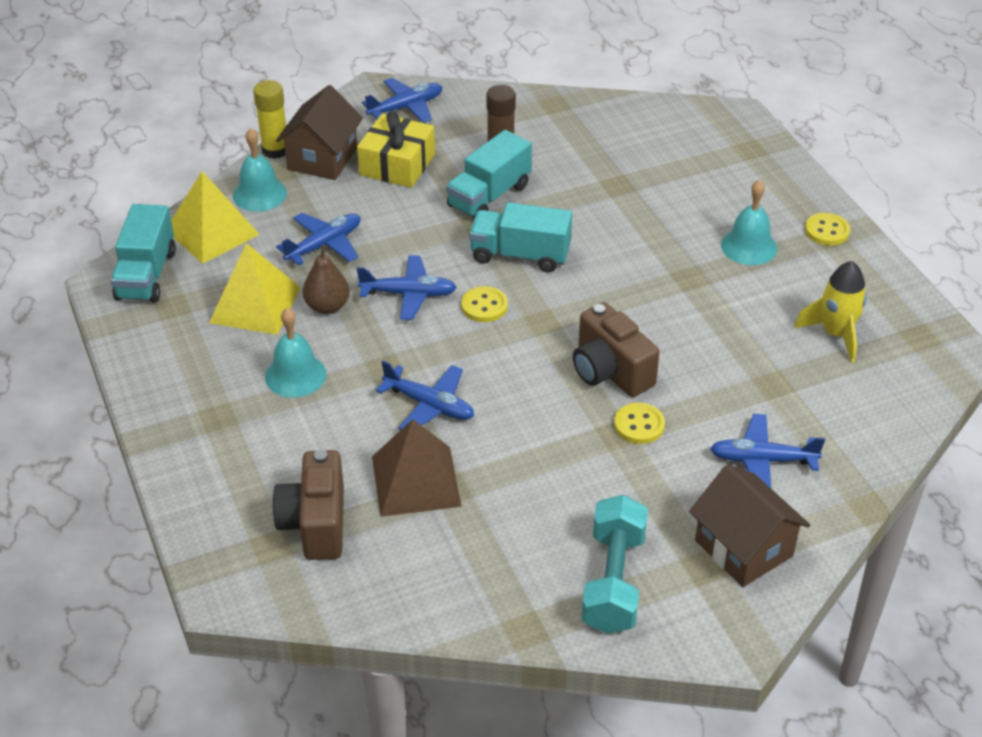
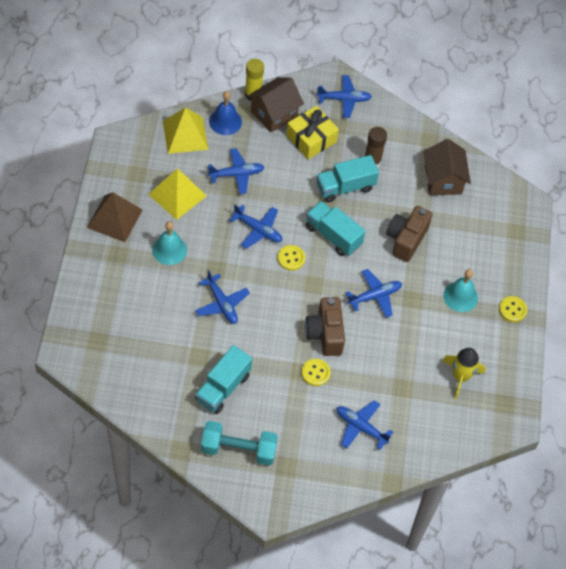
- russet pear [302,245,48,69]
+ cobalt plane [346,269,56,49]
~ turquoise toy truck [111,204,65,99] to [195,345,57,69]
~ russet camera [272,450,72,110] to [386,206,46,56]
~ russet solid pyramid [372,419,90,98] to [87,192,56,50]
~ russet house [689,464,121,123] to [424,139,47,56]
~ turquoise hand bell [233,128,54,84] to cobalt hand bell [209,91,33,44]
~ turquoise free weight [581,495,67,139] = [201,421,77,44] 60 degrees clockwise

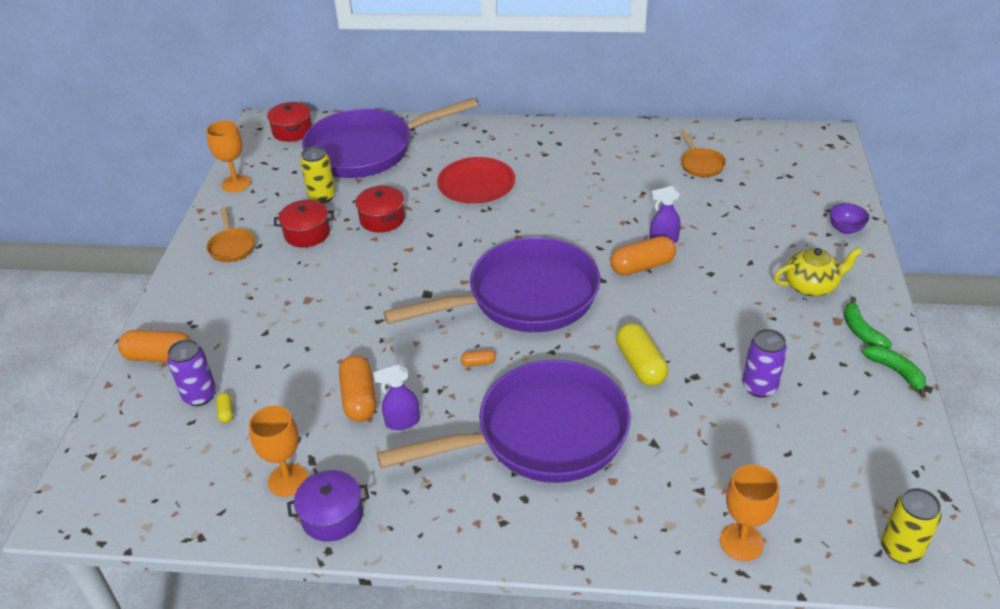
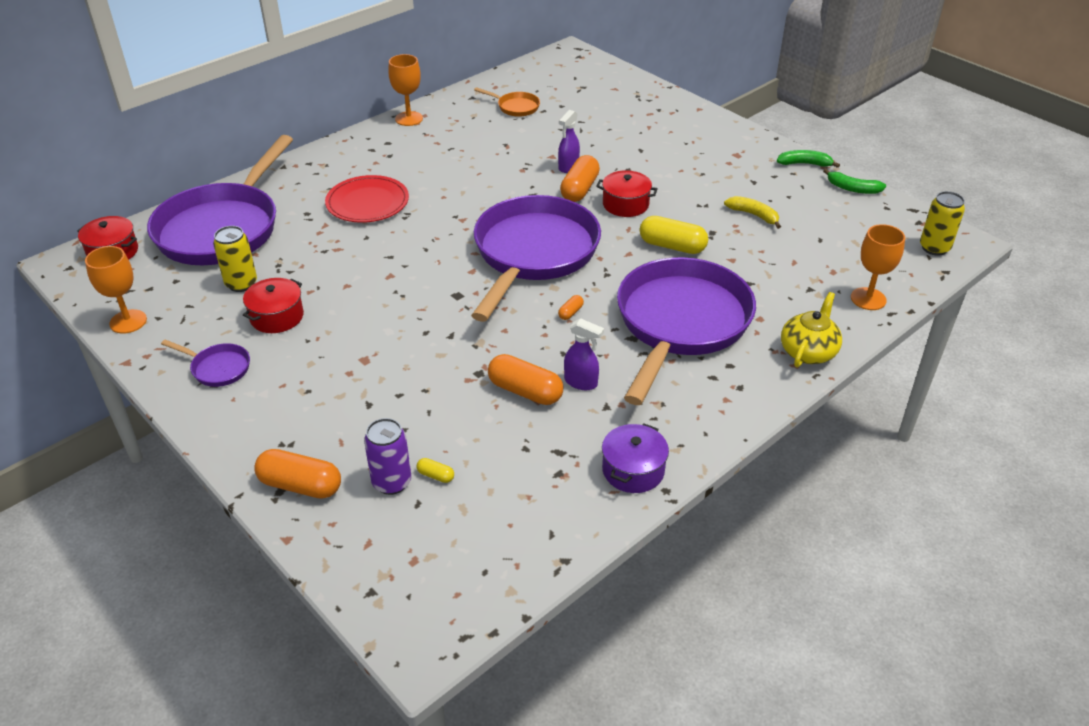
- royal purple deep dish [830,203,39,31]
~ orange chalice [249,406,59,91] to [388,54,35,72]
~ scarlet pot [355,186,50,47] to [596,170,62,47]
~ bright yellow teapot [774,248,88,48] to [781,292,61,76]
~ emerald banana [844,297,48,52] to [823,169,63,25]
~ royal purple soda can [742,329,45,69] to bright yellow banana [724,196,57,33]
~ orange pan [207,207,48,55] to royal purple pan [161,340,89,47]
~ orange capsule [118,330,74,32] = [254,449,87,50] 60 degrees clockwise
~ royal purple spray cleaner [373,365,47,65] = [564,318,40,72] 90 degrees counterclockwise

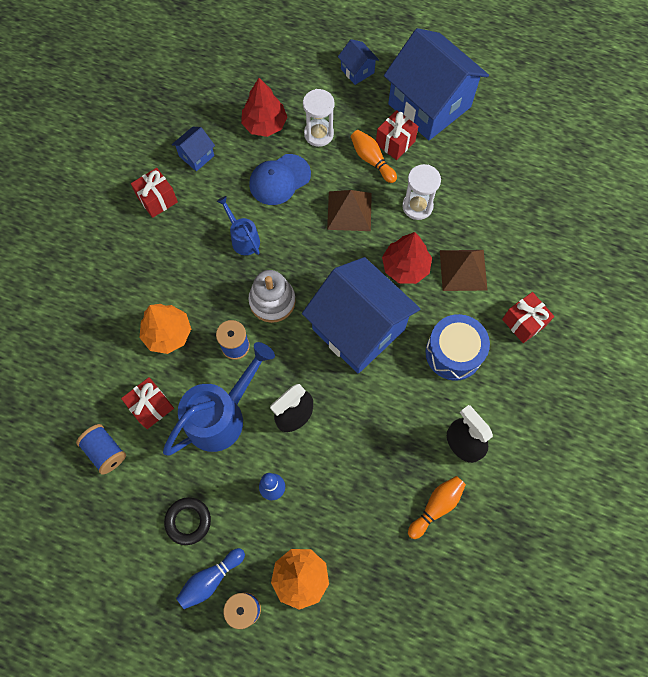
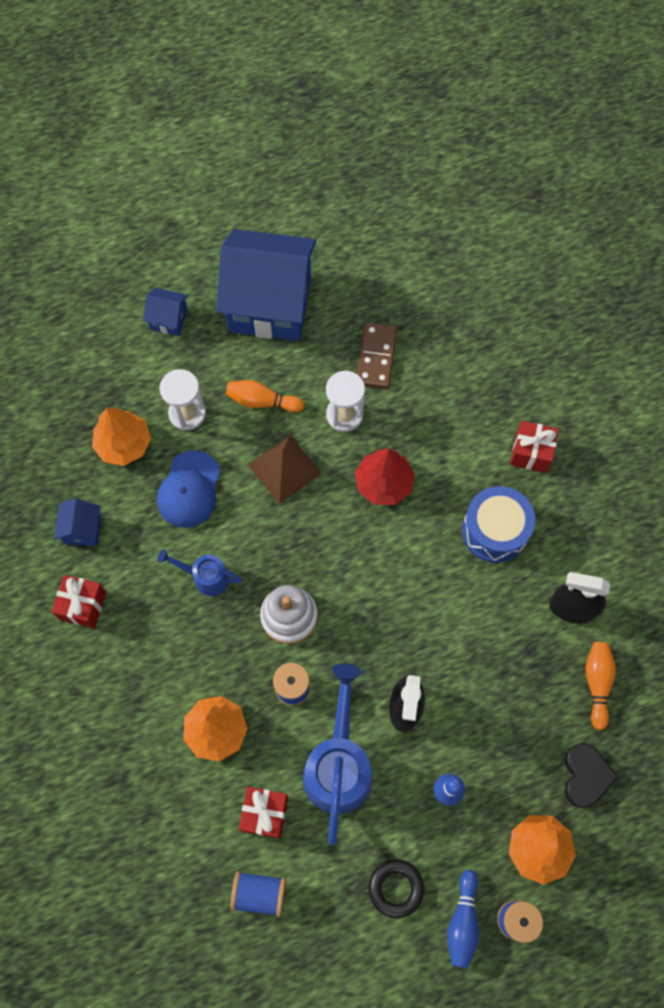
- cobalt house [302,257,118,117]
- scarlet gift [376,110,43,50]
- russet solid pyramid [440,250,47,41]
+ russet domino piece [357,323,40,66]
+ ebony heart [565,743,54,65]
~ scarlet fir tree [241,78,46,59] to orange fir tree [92,408,59,58]

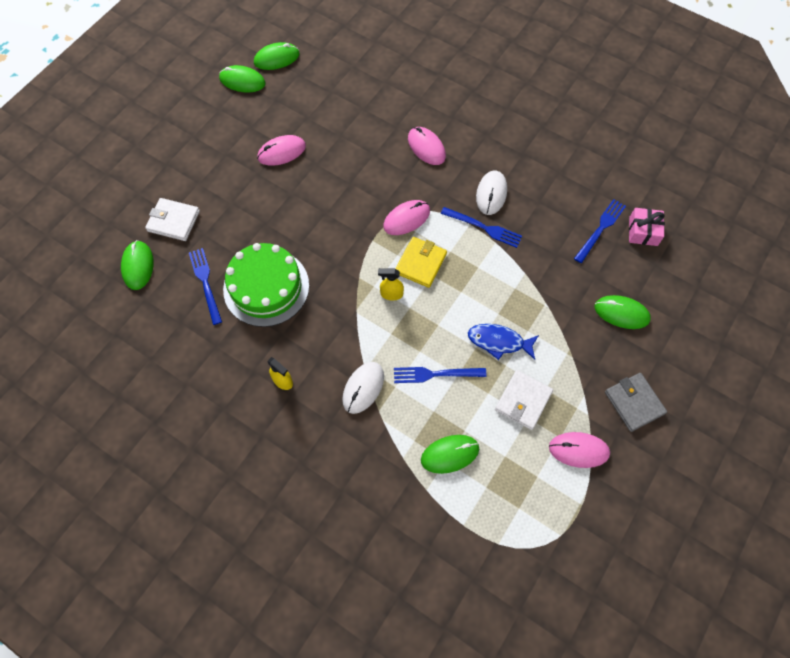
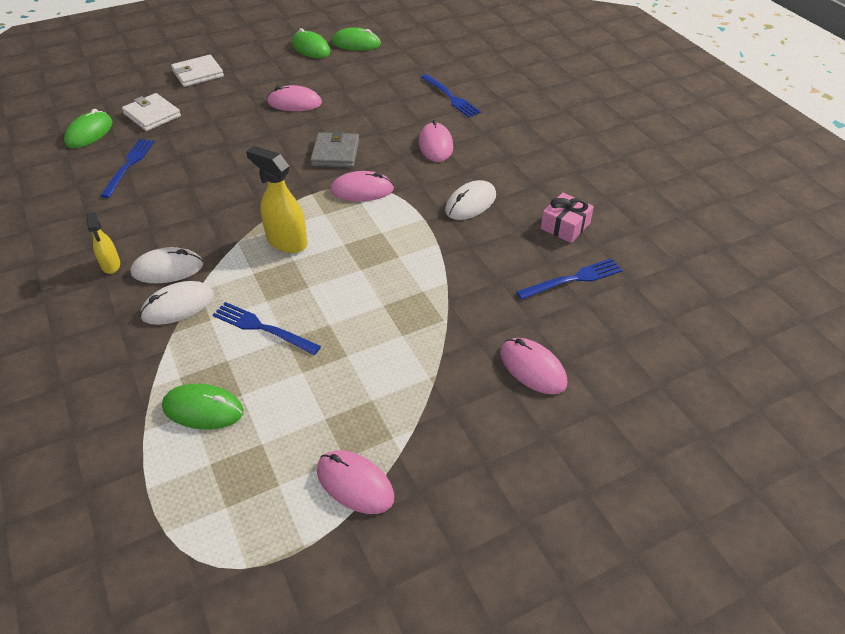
- emerald layer cake [223,243,86,84]
- bright yellow wallet [395,237,52,51]
- cobalt fish figure [468,324,71,36]
+ snow-white mouse [130,247,74,36]
~ cobalt dinner fork [441,207,81,41] to [421,74,60,43]
~ snow-white wallet [495,370,58,60] to [171,55,53,32]
~ ash-grey wallet [605,373,62,59] to [310,130,49,38]
~ pink gift [629,208,36,38] to [541,193,53,50]
~ emerald mouse [595,295,56,34] to pink mouse [500,338,67,56]
~ bright yellow spray cleaner [378,268,26,33] = [246,146,61,107] x1.68

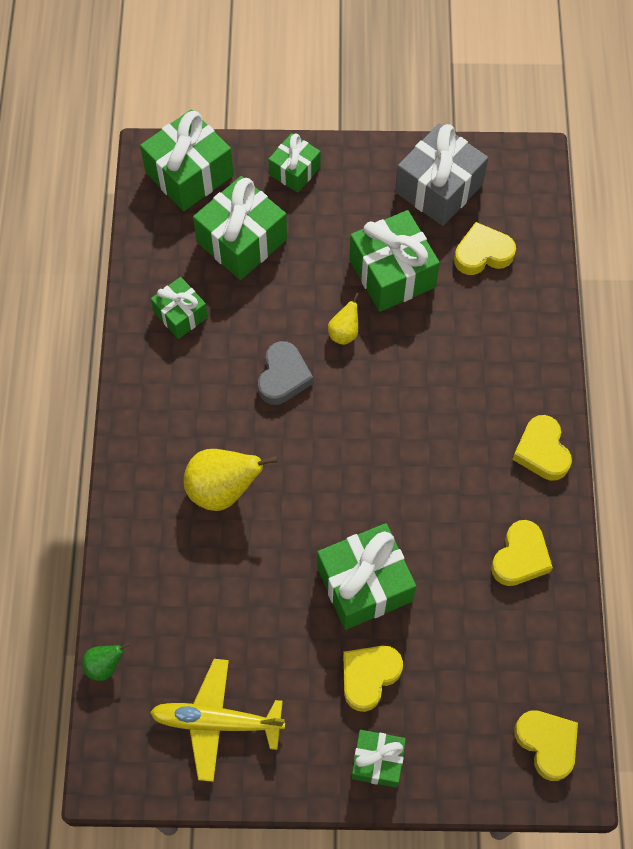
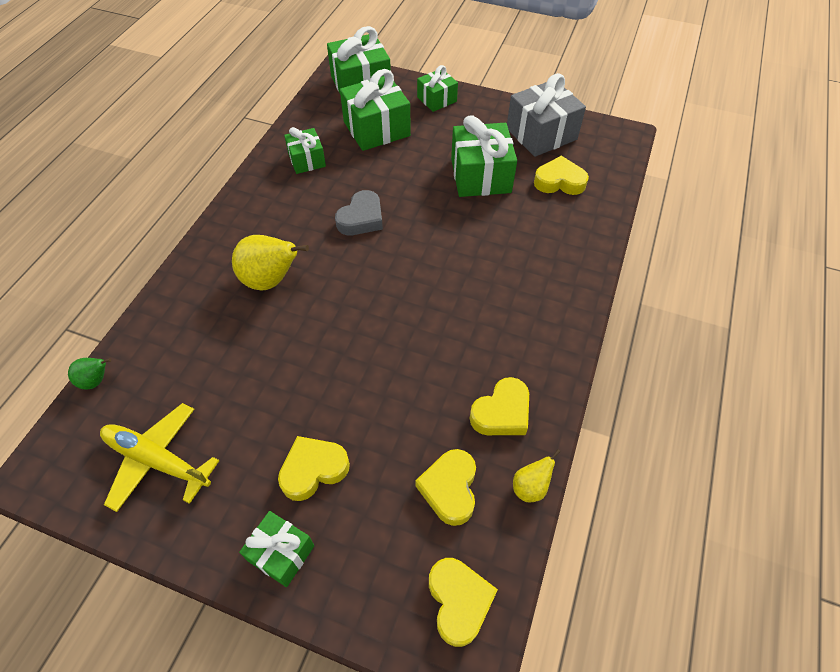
- emerald gift [317,523,99,107]
~ bright yellow pear [328,293,31,52] to [513,449,48,53]
~ bright yellow heart [512,415,60,66] to [415,449,61,77]

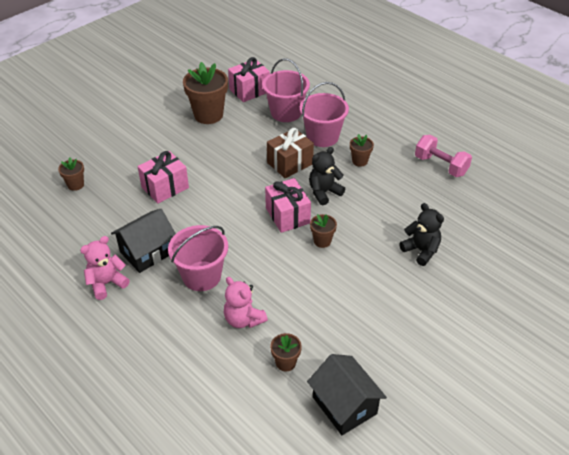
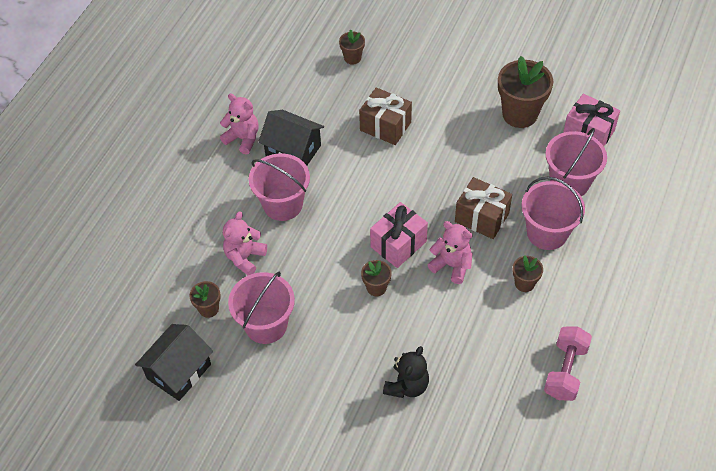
+ pink sand bucket [228,272,67,72]
~ pink gift [138,151,51,53] to russet gift [359,88,53,57]
~ ebony stuffed bear [309,147,36,58] to pink stuffed bear [428,221,45,63]

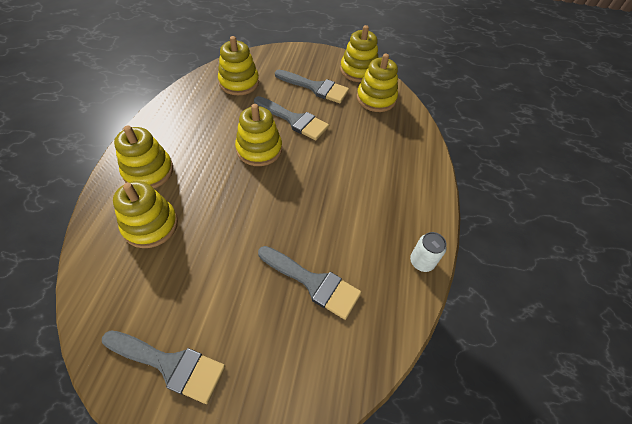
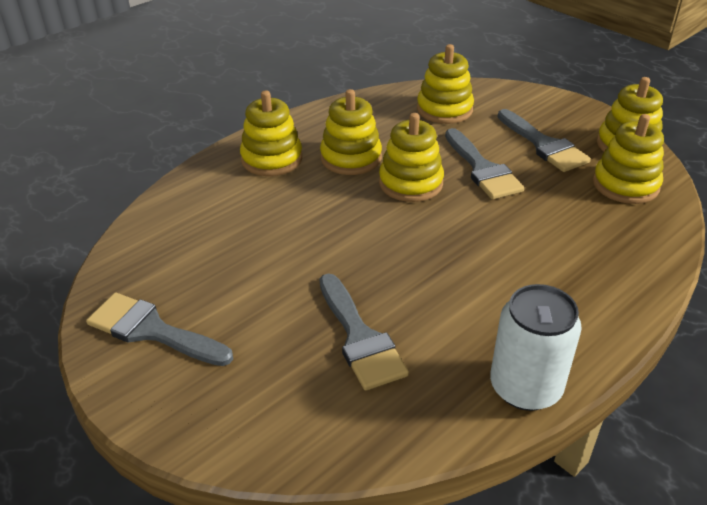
~ bright yellow stacking toy [113,181,65,67] to [320,89,62,86]
~ ash-grey brush [102,330,123,74] = [86,292,147,74] 150 degrees clockwise
~ snow-white soda can [410,232,36,40] = [490,284,92,127] x1.75

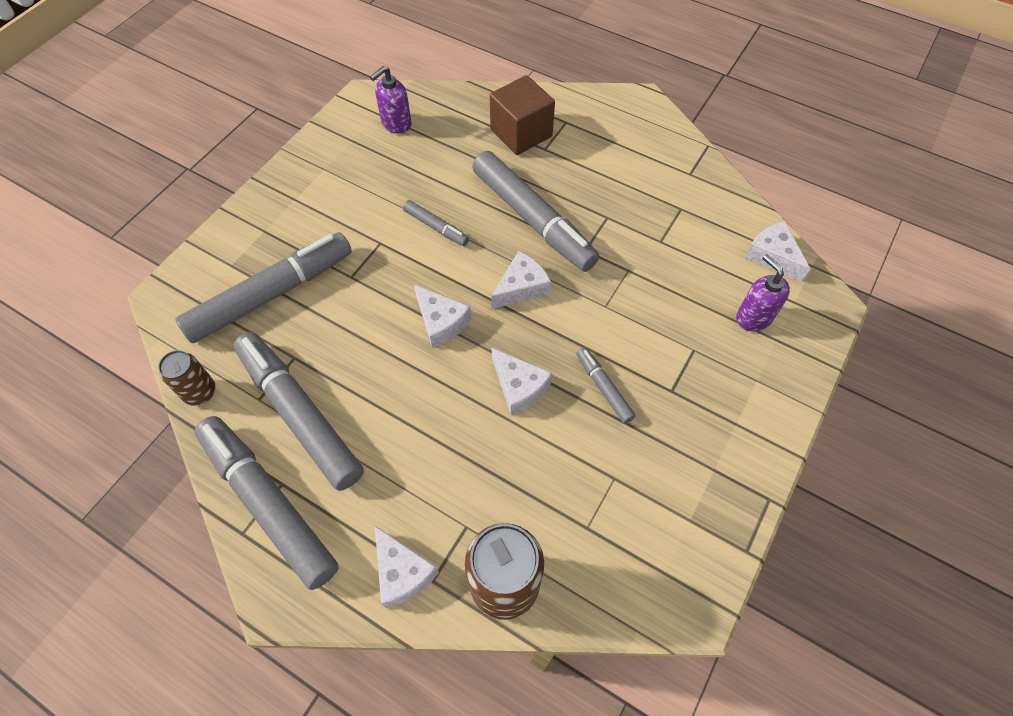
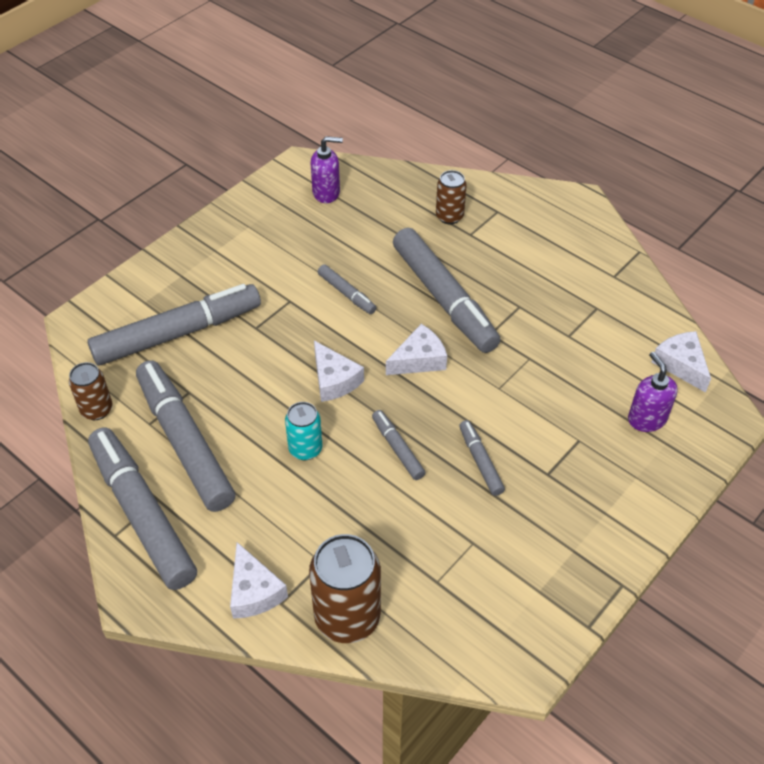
+ turquoise soda can [285,402,37,58]
~ russet cube [490,75,65,80] to russet soda can [436,170,31,54]
~ snow-white cheese [492,348,60,67] to ash-grey marker pen [372,410,53,70]
~ royal purple pump bottle [370,66,41,68] = [311,136,32,67] 150 degrees counterclockwise

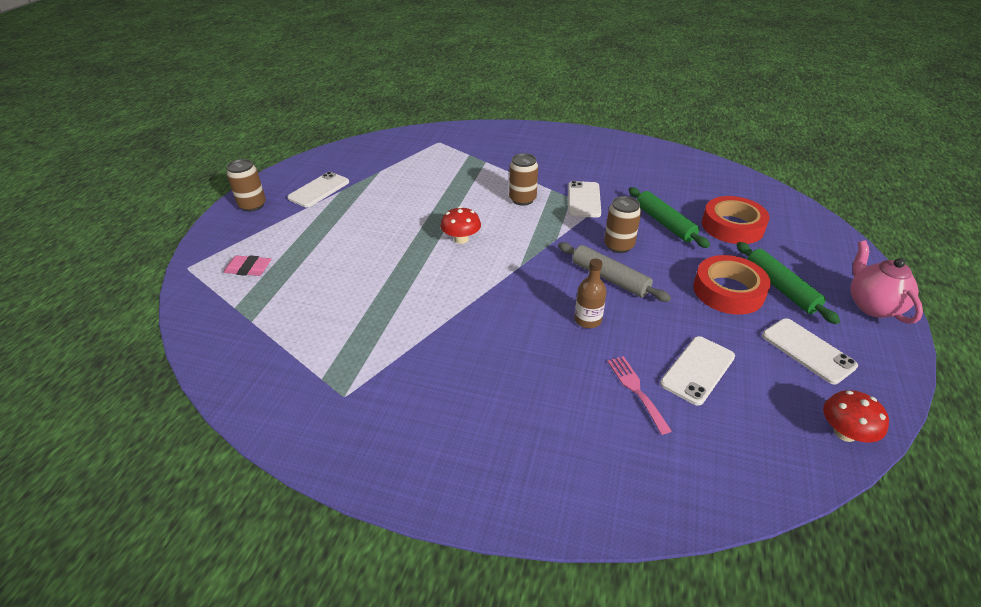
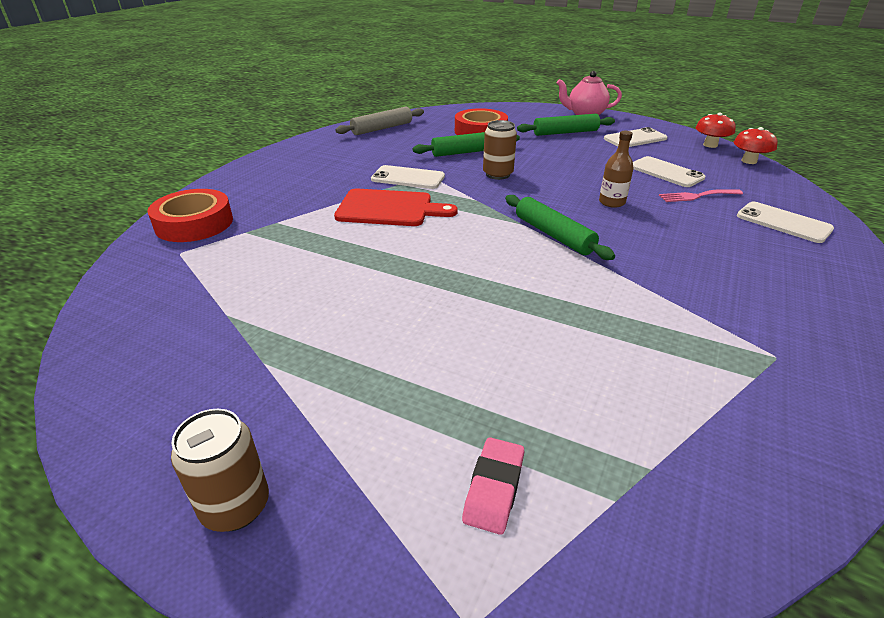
+ emerald pastry roller [505,195,110,65]
~ snow-white phone [287,172,62,35] to [737,201,97,42]
~ scarlet fungus [441,206,40,38] to [734,127,44,37]
~ ash-grey pastry roller [558,242,113,60] to [335,107,89,28]
~ scarlet roll of tape [693,255,78,60] to [147,189,86,53]
~ russet soda can [509,153,29,53] to scarlet chopping board [334,189,124,37]

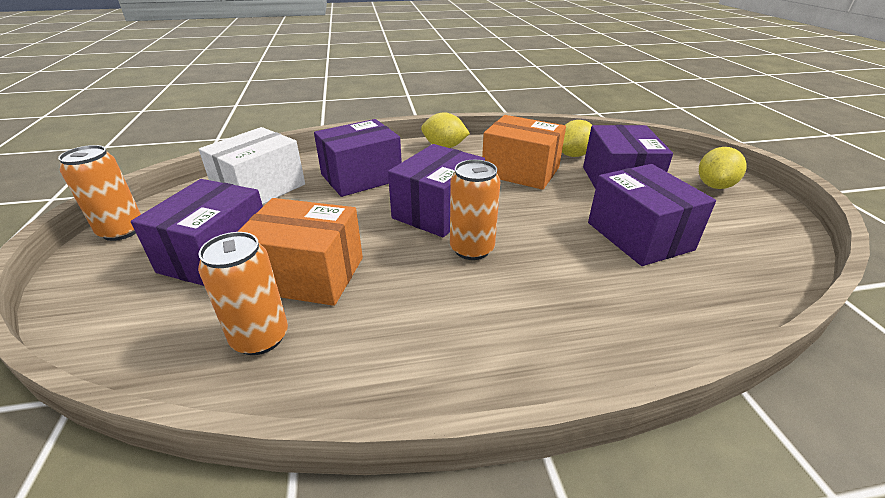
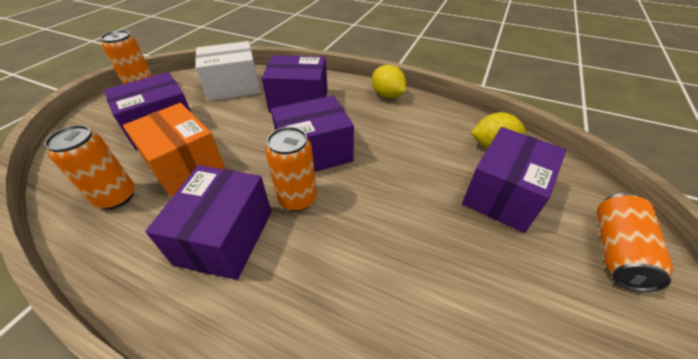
- orange parcel [482,115,84,75]
~ royal purple parcel [588,164,128,102] to [145,165,126,115]
~ bright yellow citrus fruit [699,147,48,42] to orange soda can [597,193,77,99]

